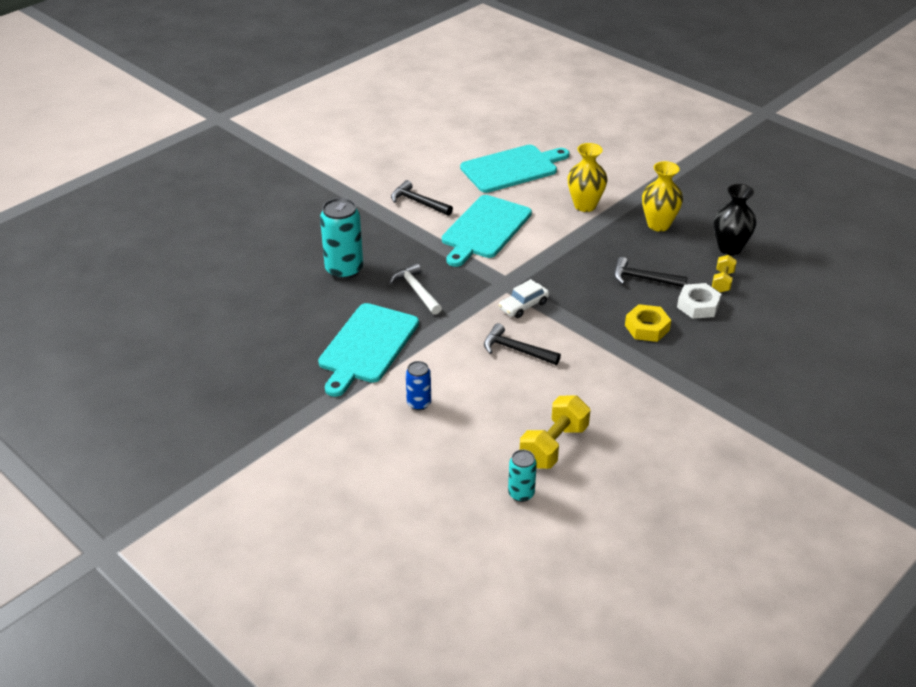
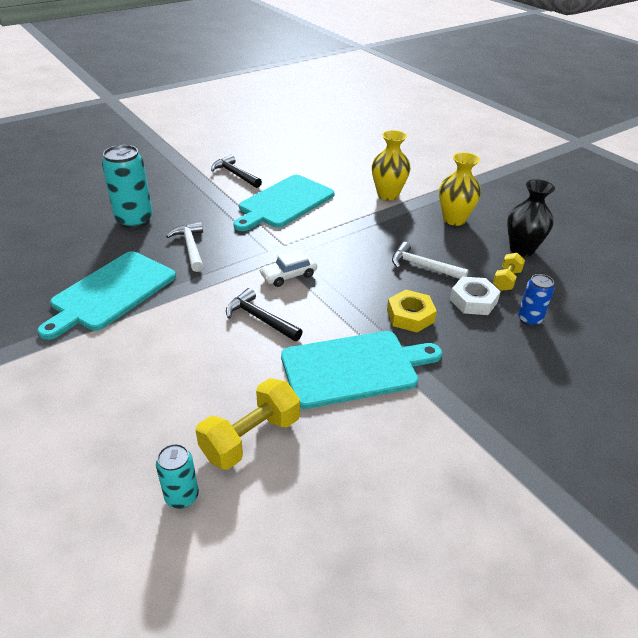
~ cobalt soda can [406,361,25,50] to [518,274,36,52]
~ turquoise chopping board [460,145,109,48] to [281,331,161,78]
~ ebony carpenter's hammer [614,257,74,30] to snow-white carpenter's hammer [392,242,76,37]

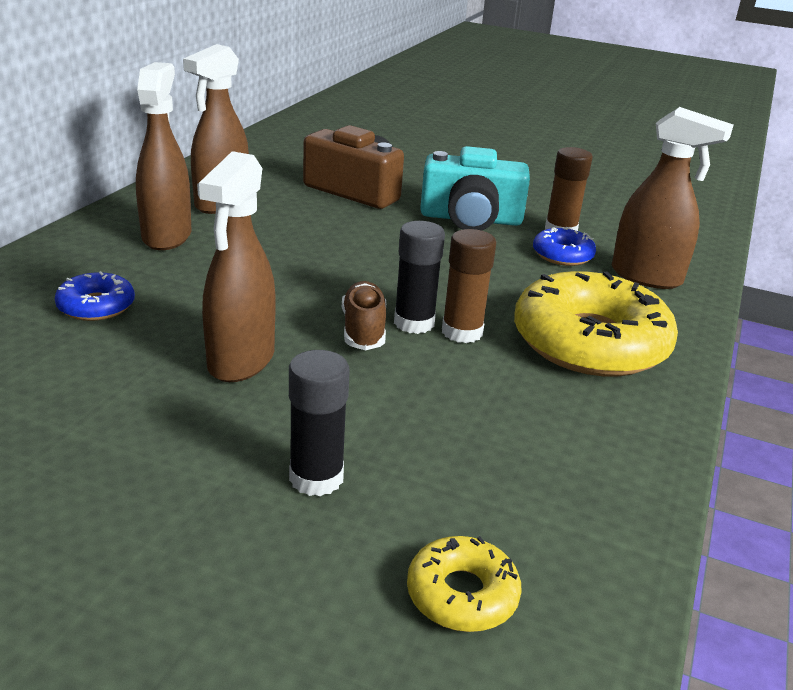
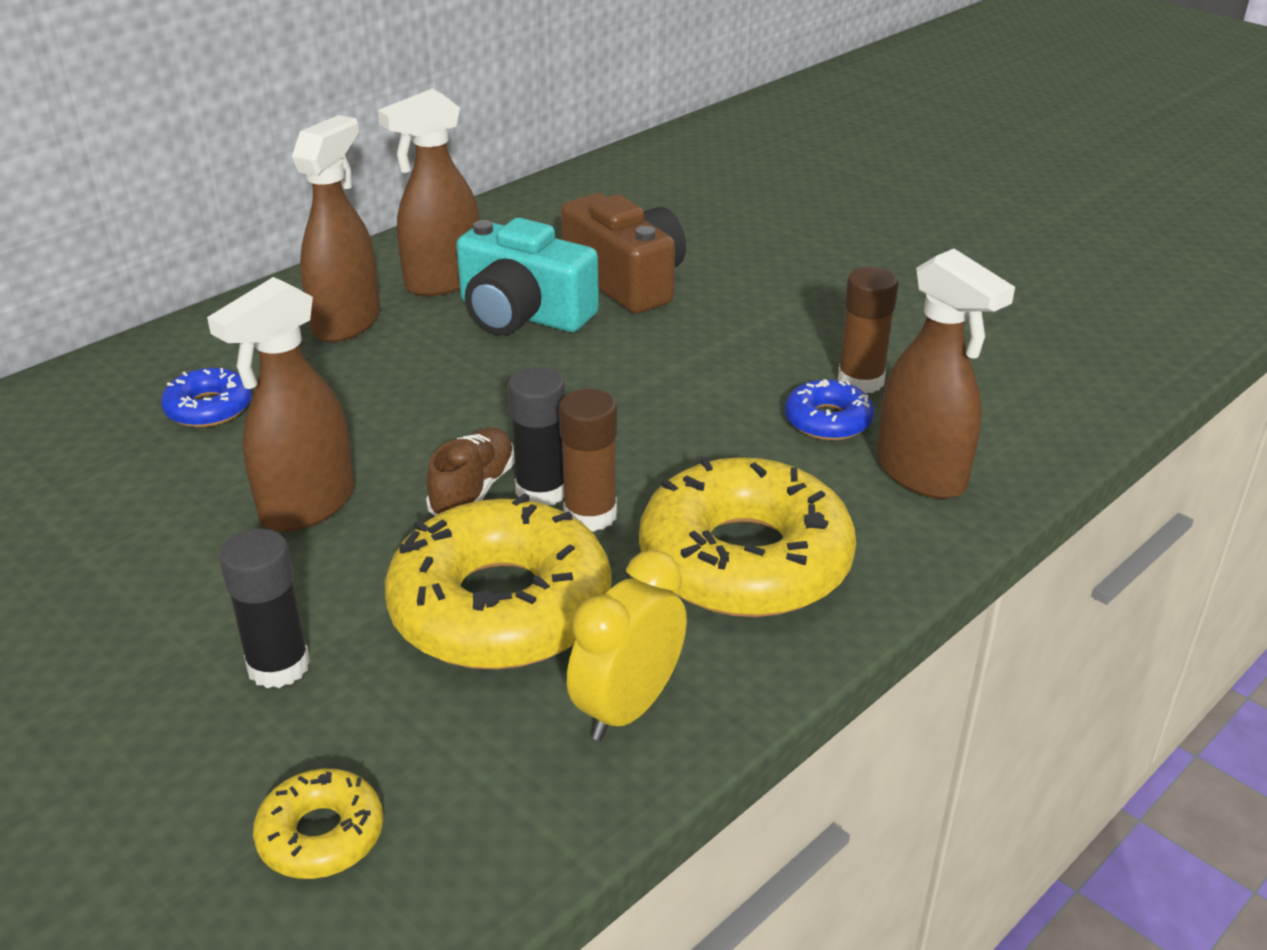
+ bright yellow doughnut [385,493,227,176]
+ bright yellow clock [566,550,121,191]
~ turquoise camera [420,146,110,85] to [456,218,143,117]

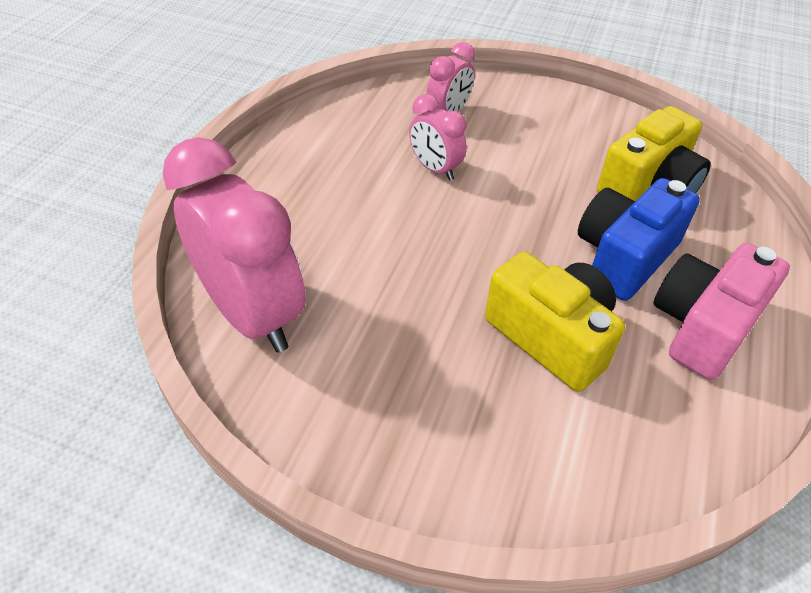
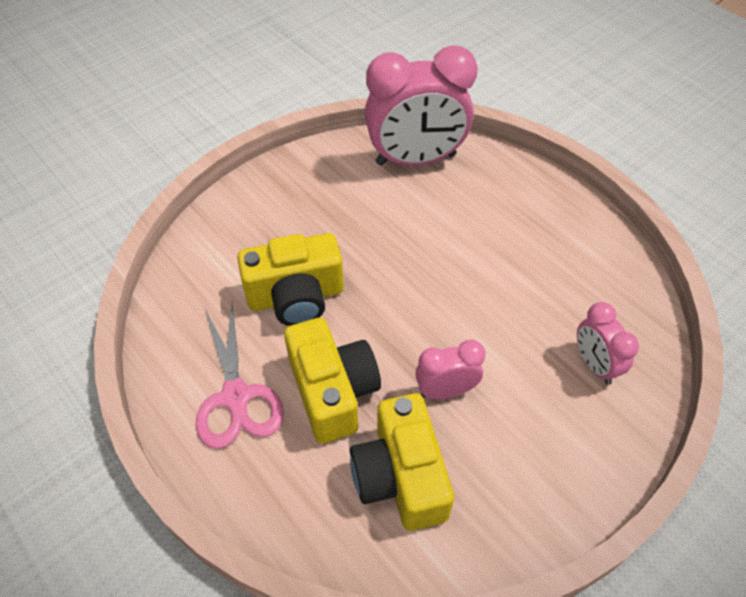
~ pink clock [409,94,58,87] to [415,340,70,59]
~ pink camera [653,243,137,137] to pink scissors [196,303,88,146]
~ cobalt camera [578,178,122,123] to bright yellow camera [284,318,97,126]

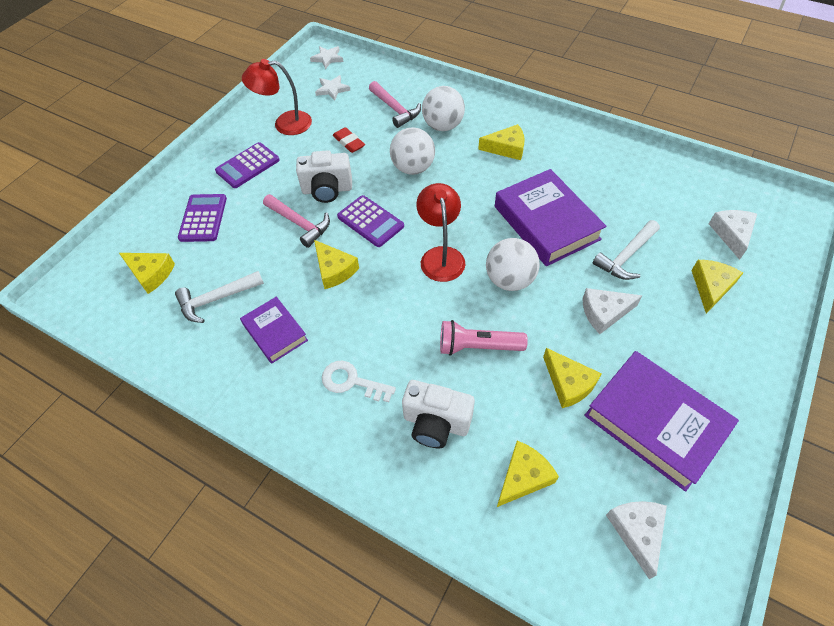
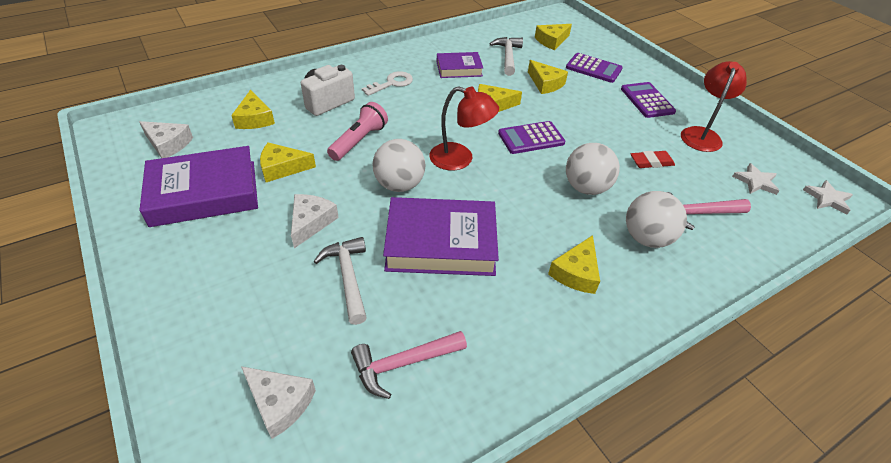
- snow-white camera [296,150,56,53]
~ pink carpenter's hammer [263,194,67,54] to [351,331,116,68]
~ bright yellow cheese [691,260,52,53] to [528,60,40,34]

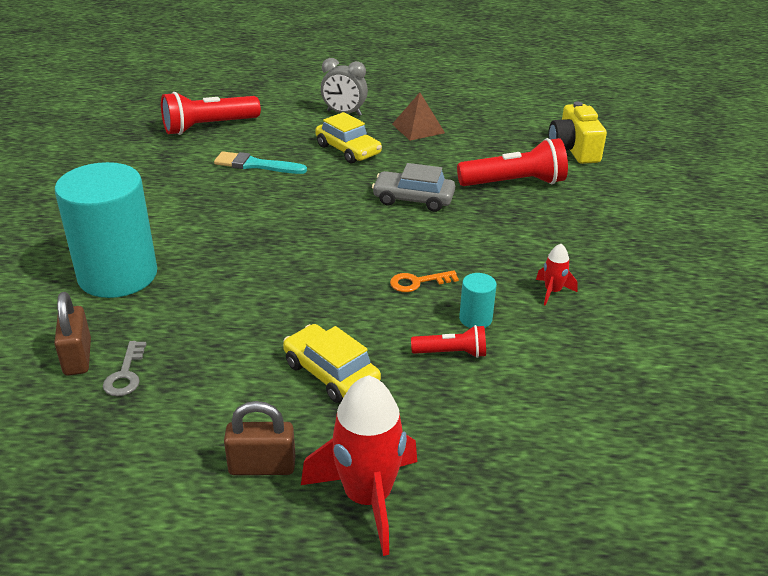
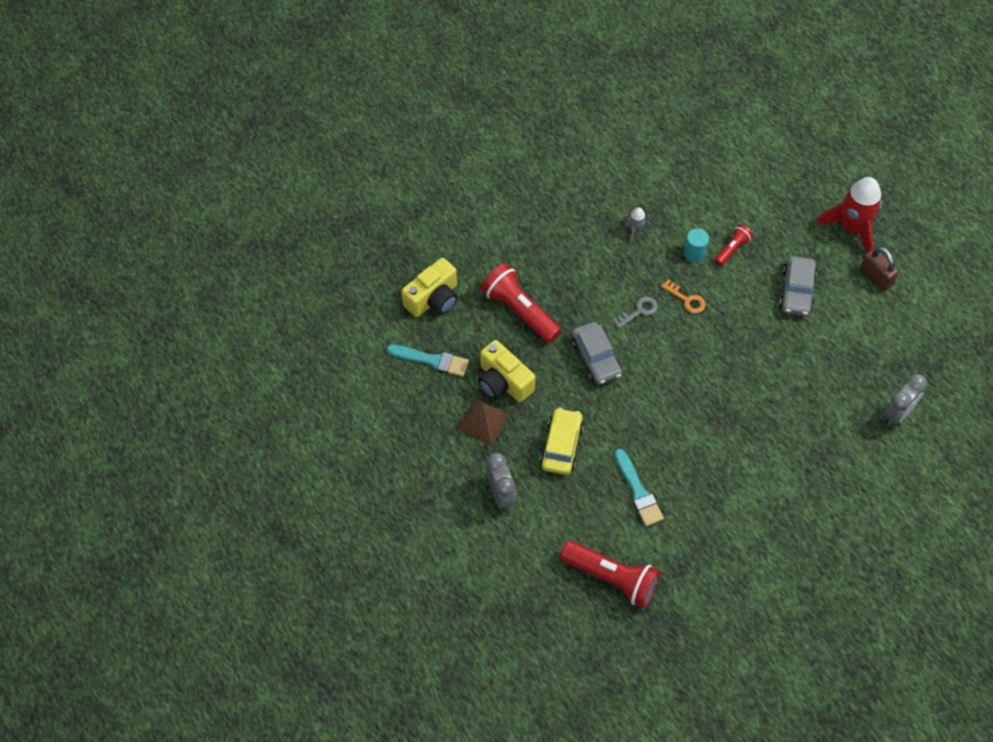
- turquoise cylinder shape [55,162,102,136]
+ turquoise brush [387,345,82,32]
+ bright yellow camera [478,340,57,62]
~ ash-grey latchkey [103,341,44,55] to [613,297,45,31]
~ russet padlock [54,292,37,84] to ash-grey clock [884,374,43,52]
~ bright yellow automobile [283,324,98,79] to ash-grey automobile [779,256,38,60]
~ scarlet toy rocket [536,244,42,62] to ash-grey toy rocket [624,208,28,36]
~ scarlet torch [411,325,75,33] = [714,224,39,42] 75 degrees clockwise

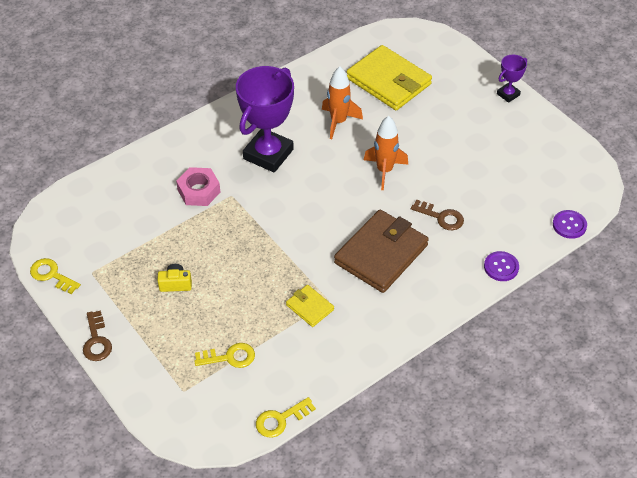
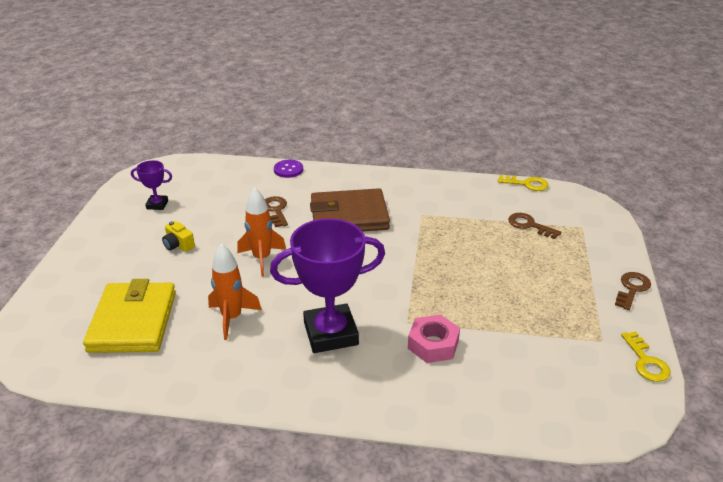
- bright yellow wallet [286,285,48,42]
- royal purple button [553,210,34,29]
~ bright yellow camera [157,264,35,28] to [162,221,33,31]
~ royal purple trophy [497,55,30,48] to [131,160,41,50]
~ bright yellow latchkey [194,343,61,25] to russet latchkey [508,213,53,26]

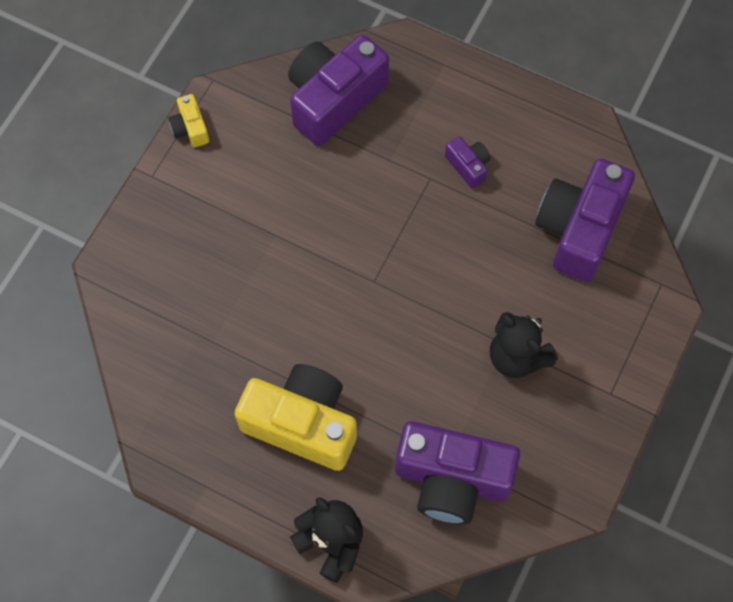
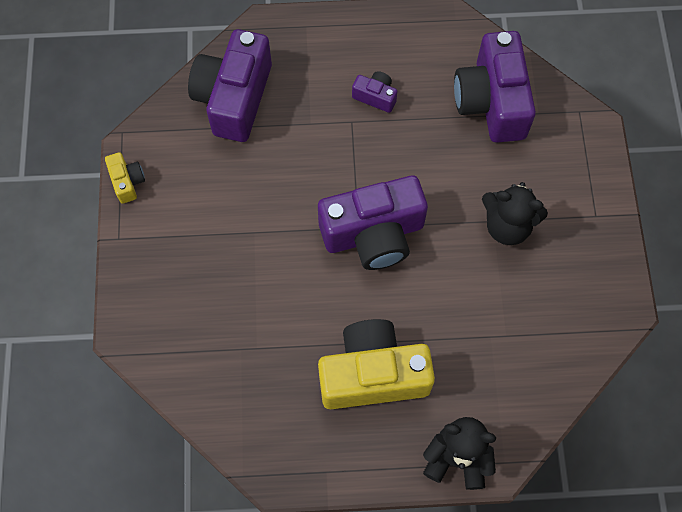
~ royal purple camera [395,421,125,103] to [318,175,110,95]
~ bright yellow camera [168,94,41,53] = [105,152,40,52] 150 degrees counterclockwise

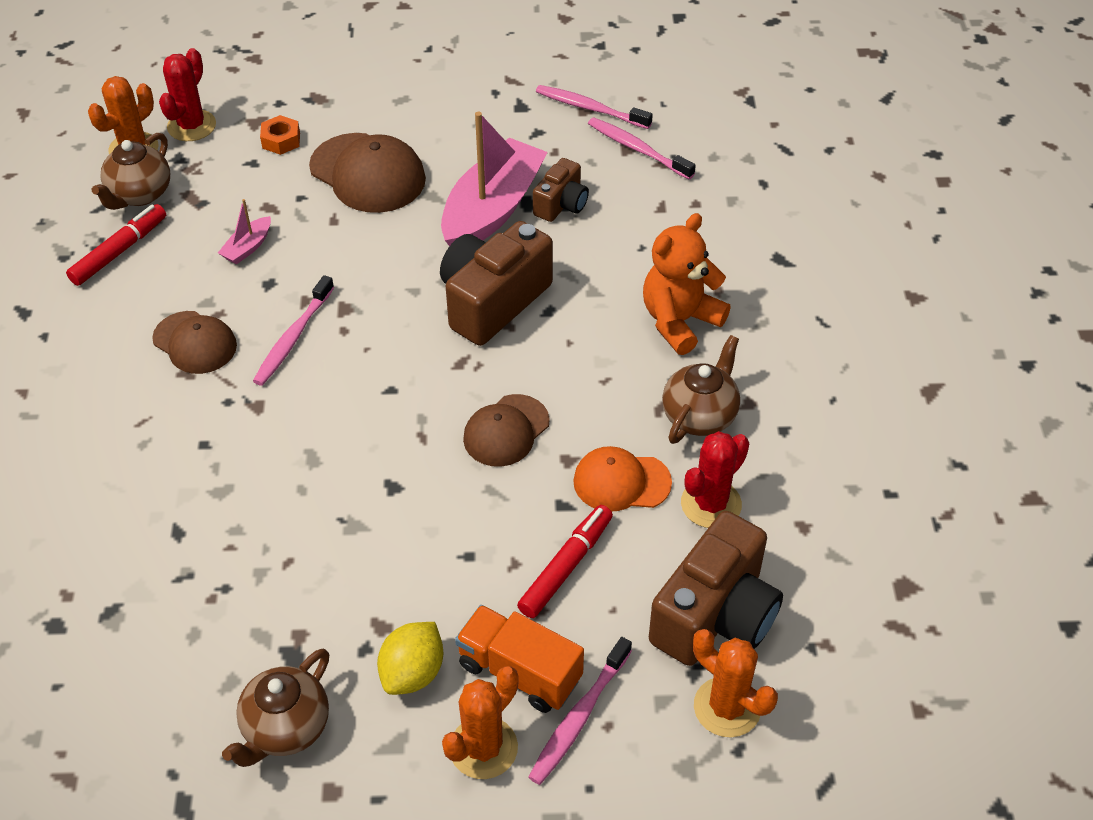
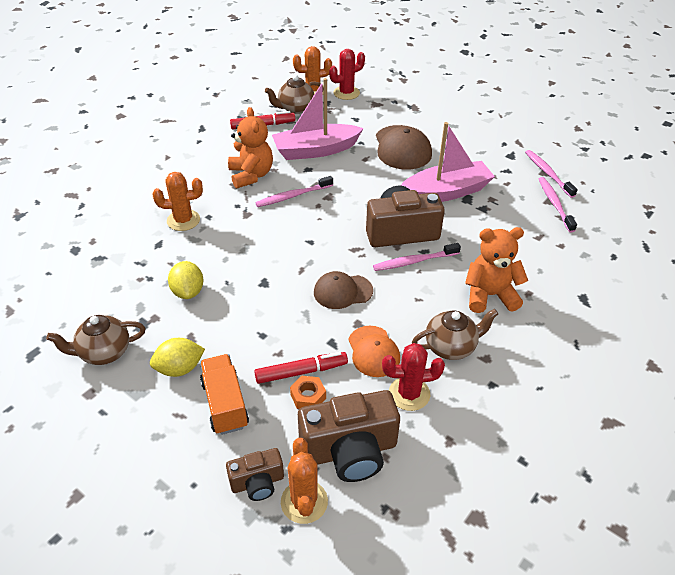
+ bright yellow citrus fruit [168,261,35,38]
~ orange hex nut [260,115,40,40] to [290,376,36,33]
~ orange saguaro cactus [442,666,77,113] to [153,172,50,59]
~ pink toothbrush [528,637,104,148] to [373,243,88,28]
~ russet camera [533,158,56,64] to [226,448,58,53]
~ russet baseball cap [152,311,85,63] to orange stuffed bear [228,107,45,82]
~ orange baseball cap [573,446,99,65] = [348,326,52,51] 150 degrees counterclockwise
~ pink boat [218,199,53,66] = [272,78,92,82] x2.36

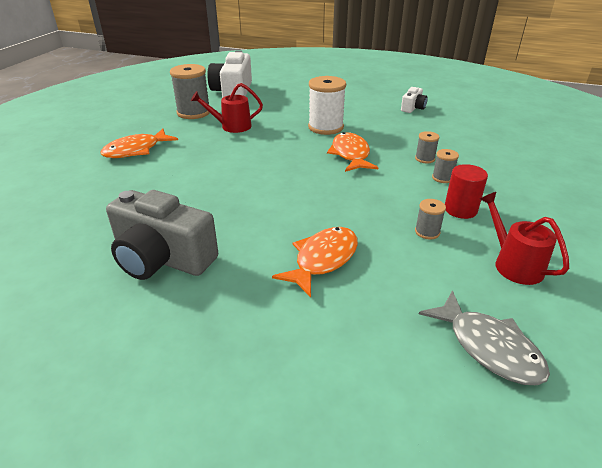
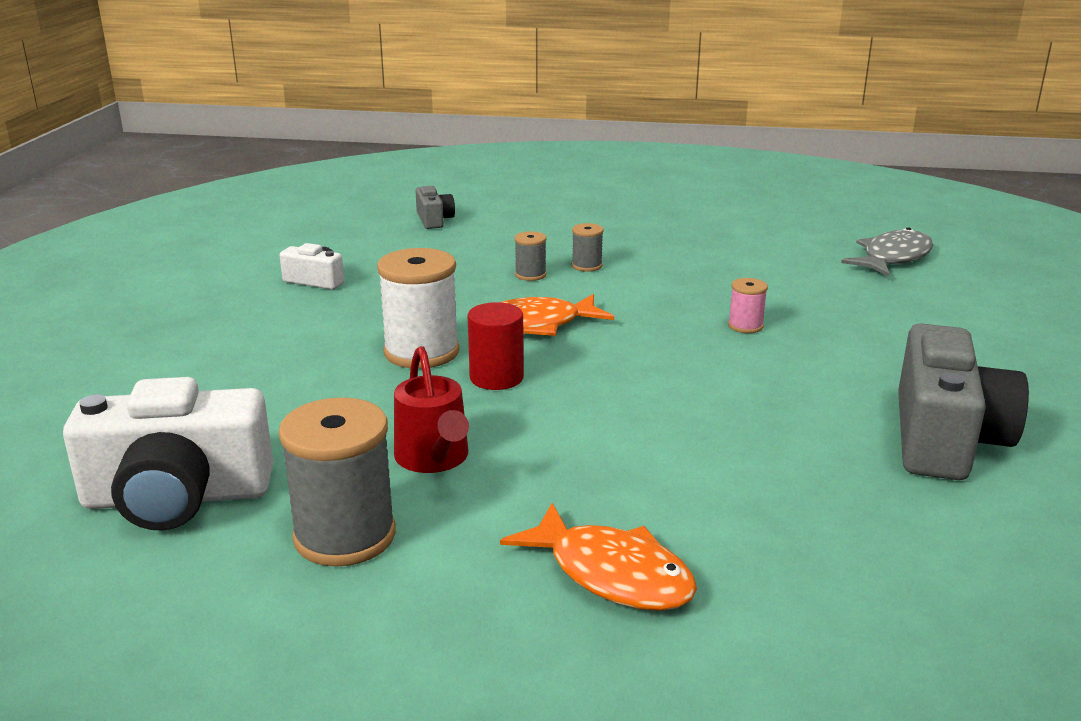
- orange fish figure [272,227,86,70]
- ash-grey bobbin [415,199,31,40]
- scarlet sprinkling can [480,192,89,93]
+ ash-grey camera [415,186,40,43]
+ pink bobbin [728,278,40,55]
~ scarlet cylinder shape [445,164,43,55] to [468,302,56,88]

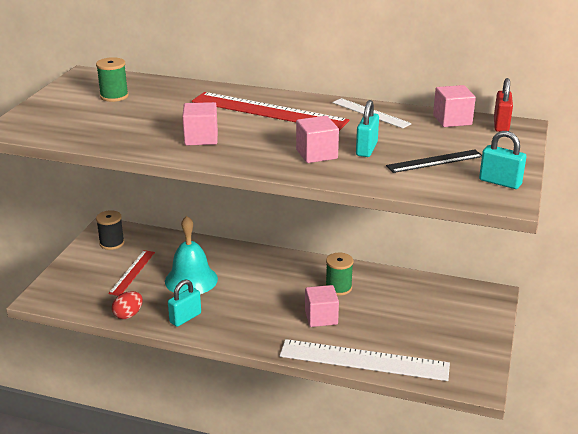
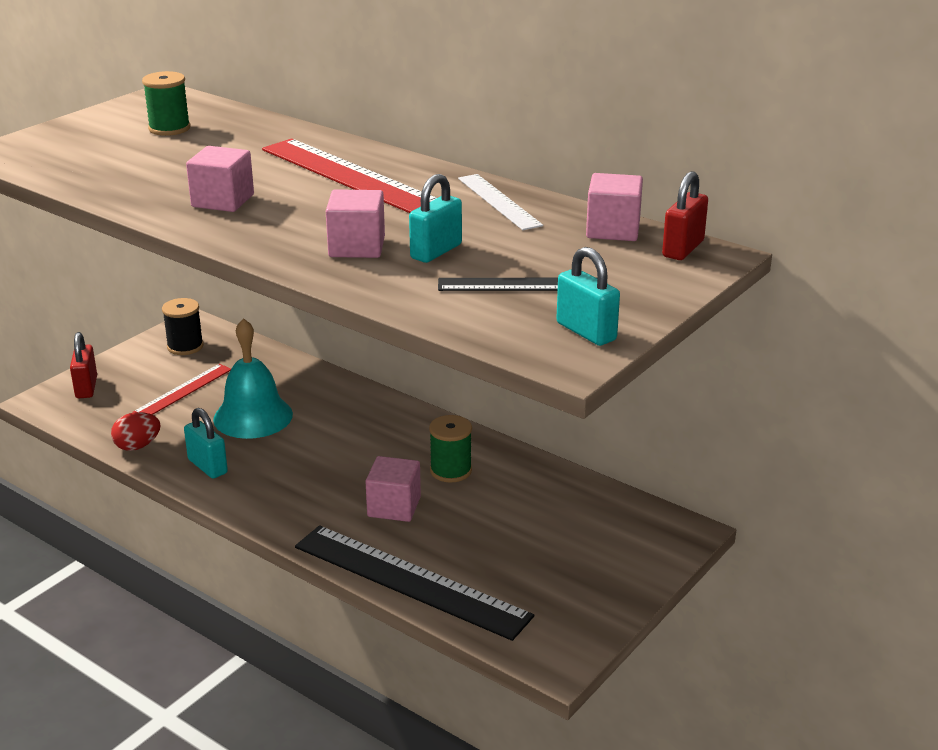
+ scarlet padlock [70,332,27,66]
~ snow-white measuring stick [280,339,170,42] to ebony measuring stick [295,525,239,116]
~ turquoise padlock [168,279,33,48] = [184,408,44,71] 75 degrees clockwise

